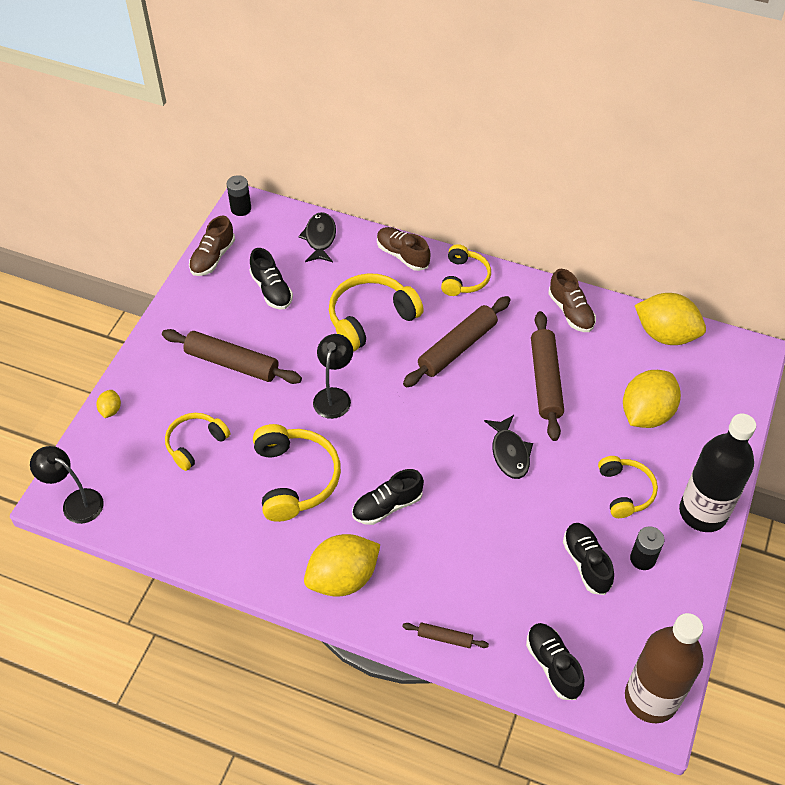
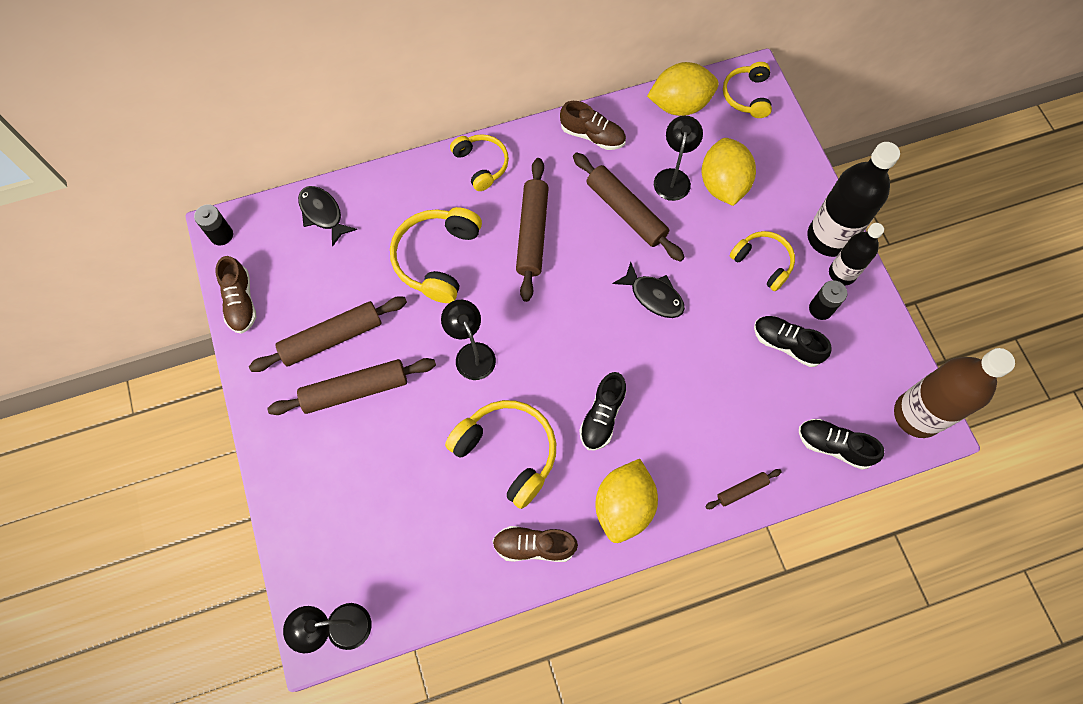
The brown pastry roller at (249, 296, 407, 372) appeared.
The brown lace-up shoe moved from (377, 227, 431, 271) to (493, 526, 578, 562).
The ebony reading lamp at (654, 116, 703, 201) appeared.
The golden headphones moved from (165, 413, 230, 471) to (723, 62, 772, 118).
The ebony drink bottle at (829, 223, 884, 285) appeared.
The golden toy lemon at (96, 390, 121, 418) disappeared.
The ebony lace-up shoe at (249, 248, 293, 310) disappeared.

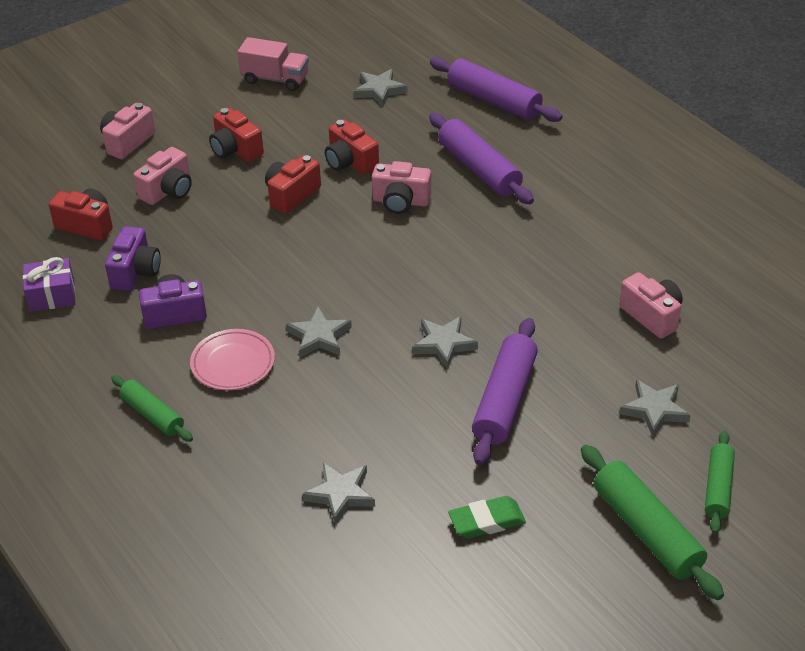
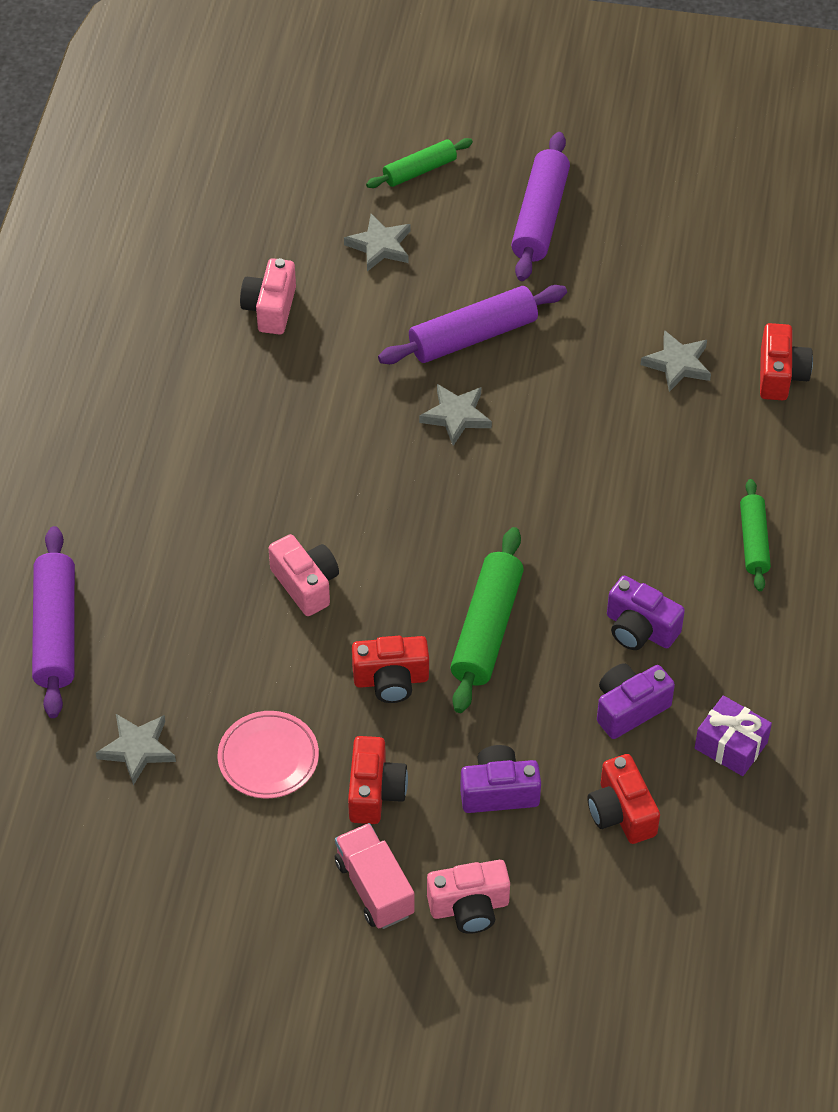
The rosy plate moved from (190, 329, 275, 390) to (218, 711, 319, 799).
The rosy toy truck moved from (238, 37, 309, 91) to (335, 823, 414, 929).
The leaf-green pastry roller moved from (581, 445, 724, 600) to (450, 527, 524, 713).
The rosy camera at (133, 147, 192, 205) became the purple camera at (460, 745, 541, 813).
The purple pastry roller moved from (429, 113, 534, 204) to (511, 132, 570, 281).
The red camera moved from (325, 119, 379, 175) to (760, 323, 813, 400).
The gray five-pointed star at (286, 306, 352, 357) disappeared.
The leaf-green pencil eraser at (448, 496, 526, 539) disappeared.

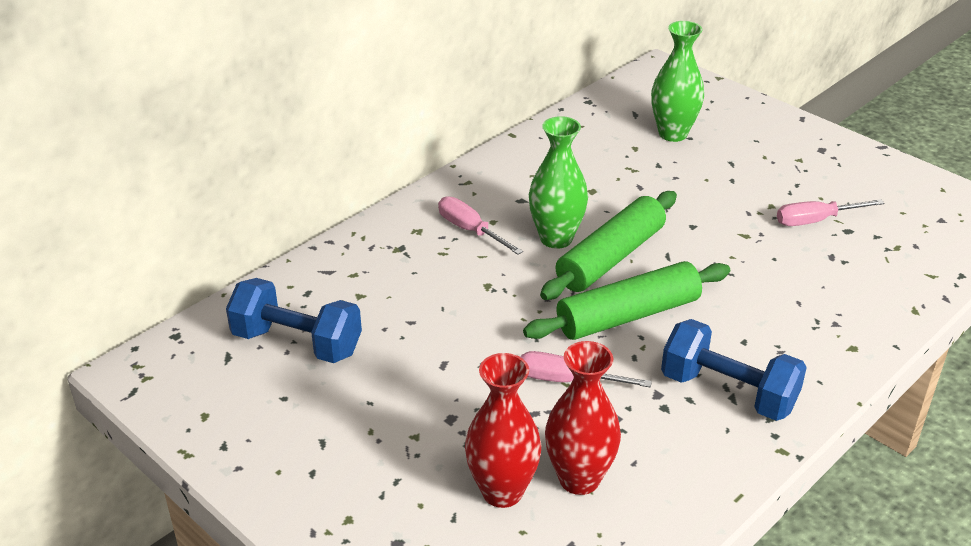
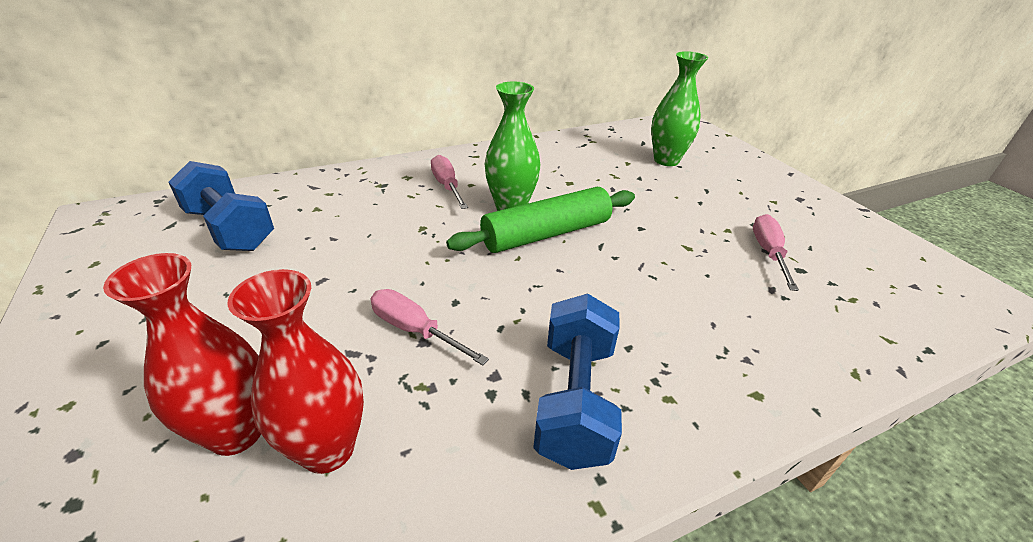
The blue dumbbell at (661, 319, 807, 421) turned 45 degrees clockwise.
The rosy flat screwdriver at (777, 199, 884, 226) turned 90 degrees clockwise.
The leaf-green pastry roller at (523, 261, 730, 340) disappeared.

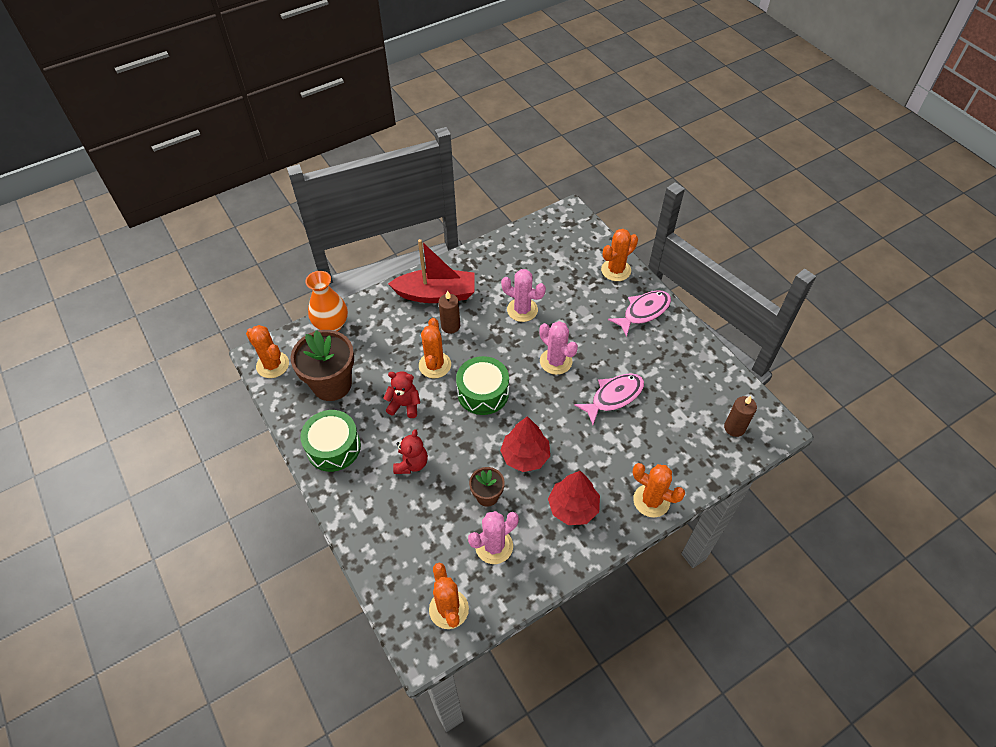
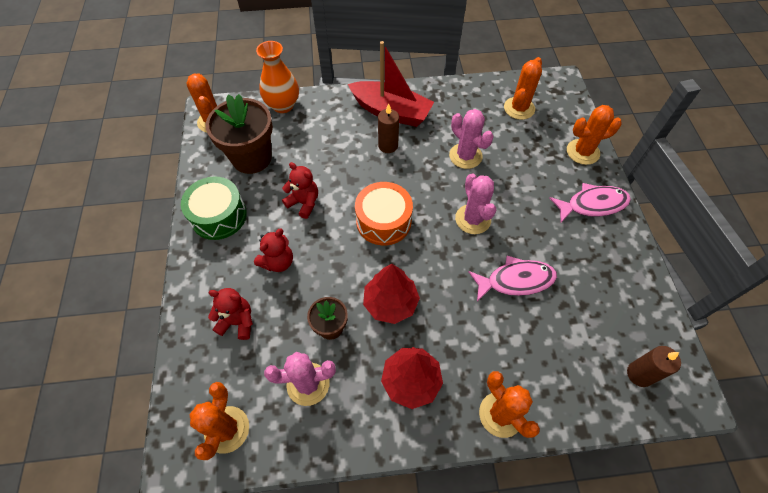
The red teddy at (208, 288, 253, 340) appeared.
The leaf-green snare drum at (456, 356, 509, 415) became the bright orange snare drum at (355, 182, 413, 245).
The bright orange cactus moved from (419, 318, 451, 378) to (504, 57, 542, 120).

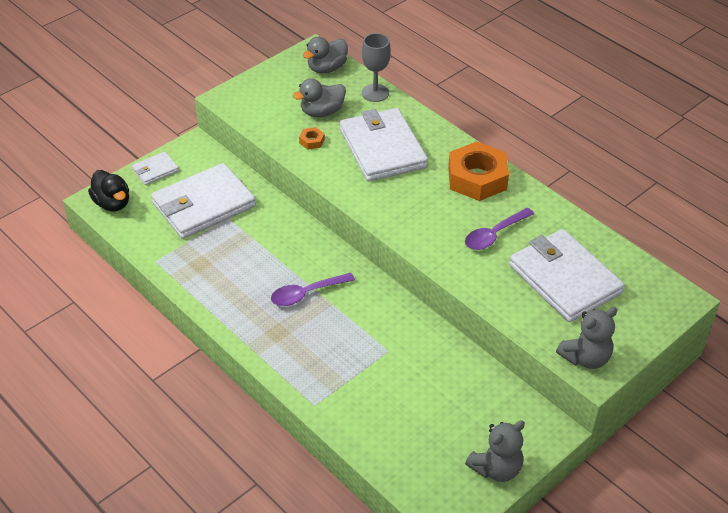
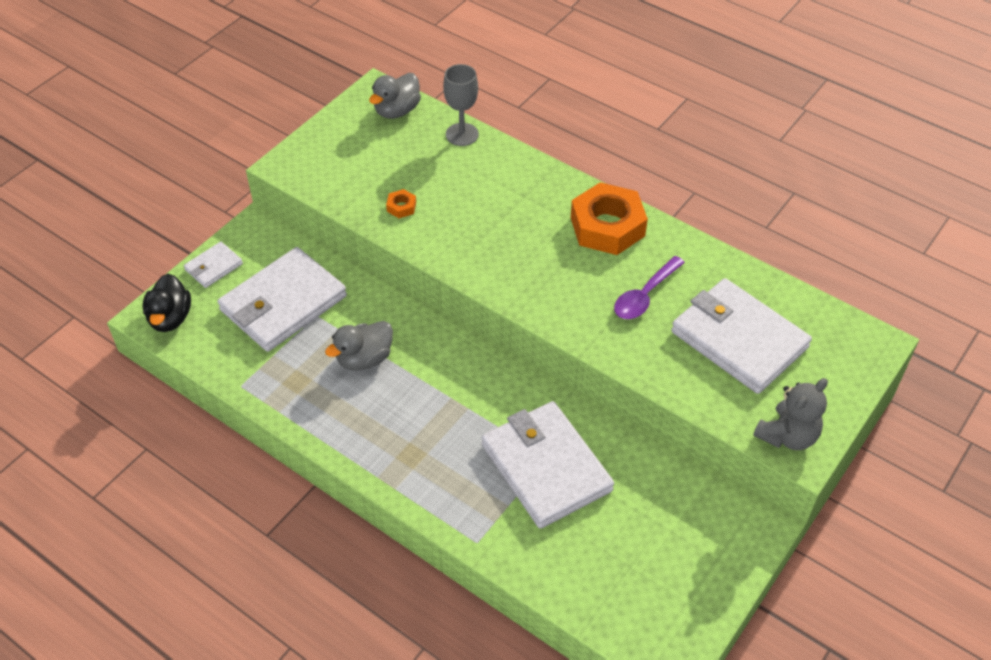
The ebony rubber duck at (88, 170, 129, 211) turned 45 degrees clockwise.
The gray rubber duck moved from (293, 78, 346, 117) to (325, 321, 393, 371).
The white card wallet moved from (340, 108, 428, 181) to (482, 401, 614, 529).
The purple spoon at (271, 273, 355, 306) disappeared.
The gray teddy at (465, 420, 525, 482) disappeared.

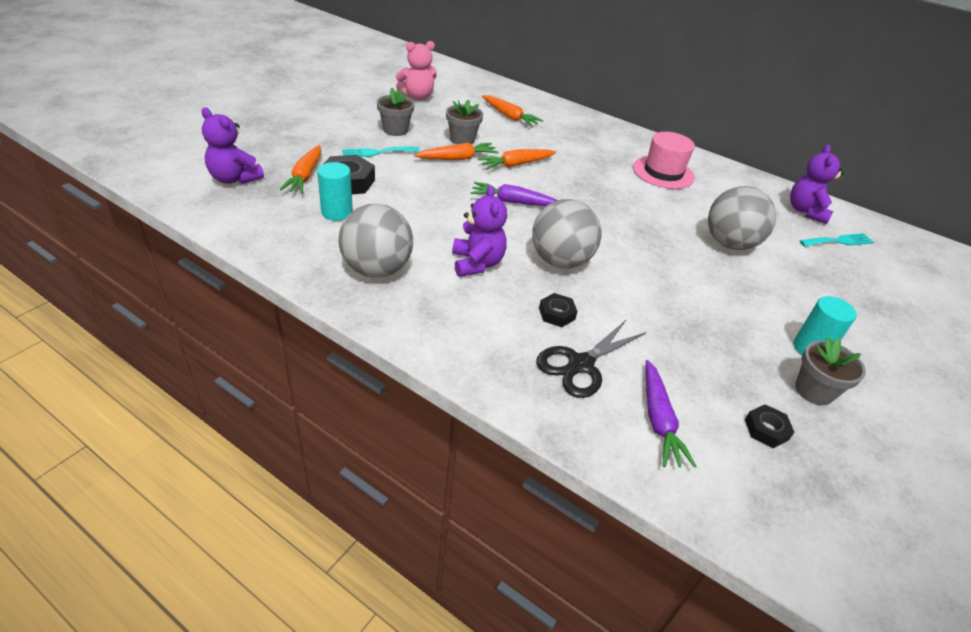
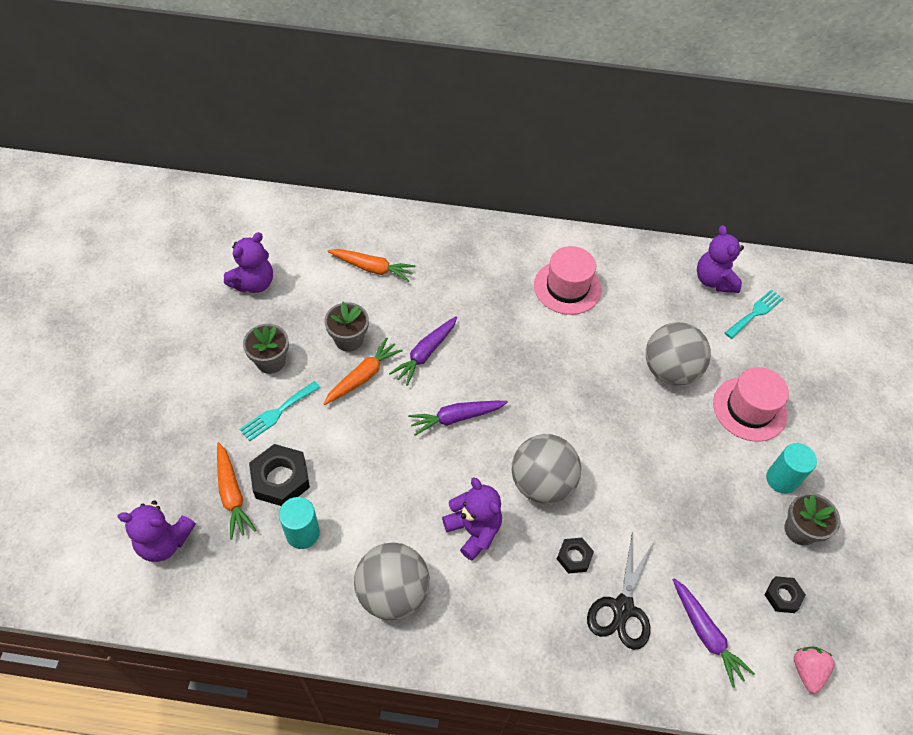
The rosy teddy at (396, 41, 436, 100) became the purple teddy at (224, 232, 273, 293).
The bright orange toy carrot at (478, 149, 556, 169) became the purple toy carrot at (389, 316, 457, 386).
The rosy top hat at (713, 367, 789, 442) appeared.
The rosy berry at (794, 647, 834, 693) appeared.

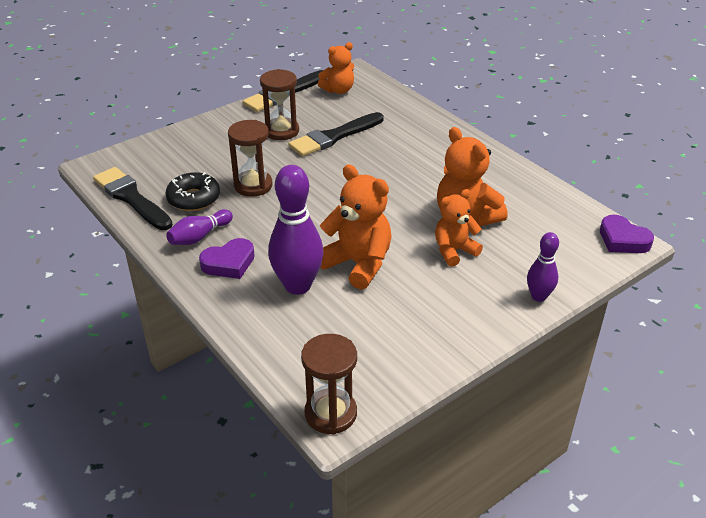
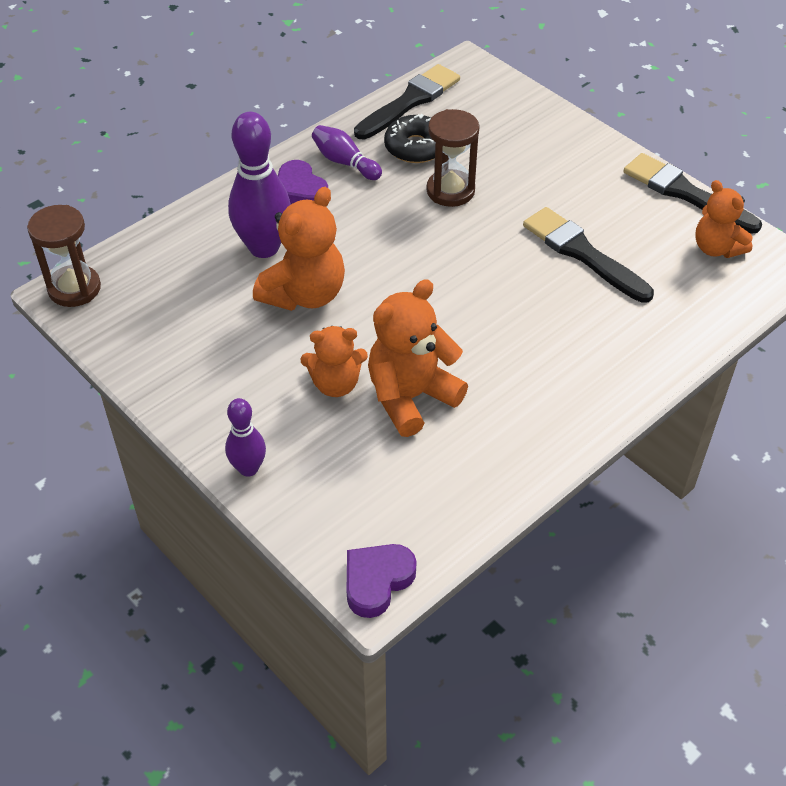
The bright orange teddy at (435, 189, 483, 267) turned 120 degrees clockwise.
The brown sandglass at (260, 69, 299, 140) disappeared.

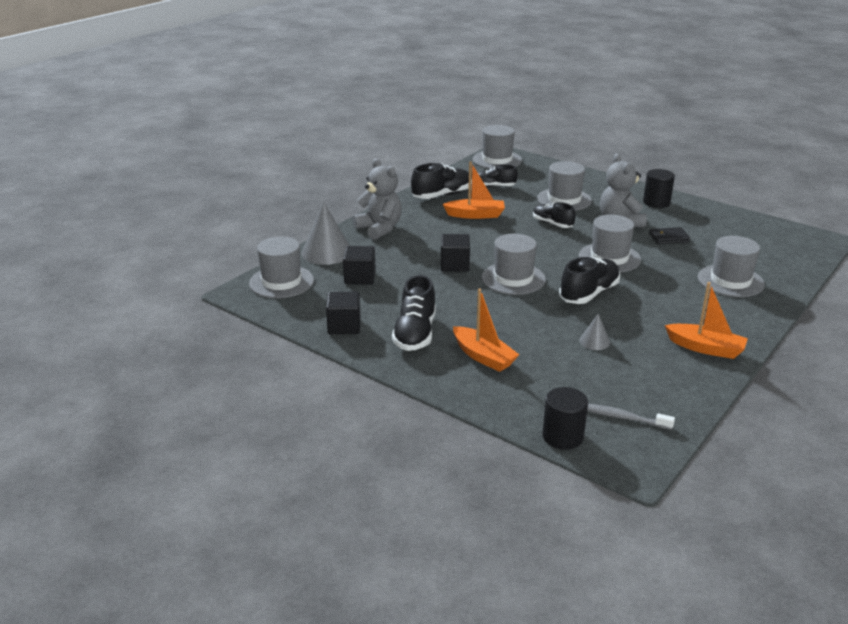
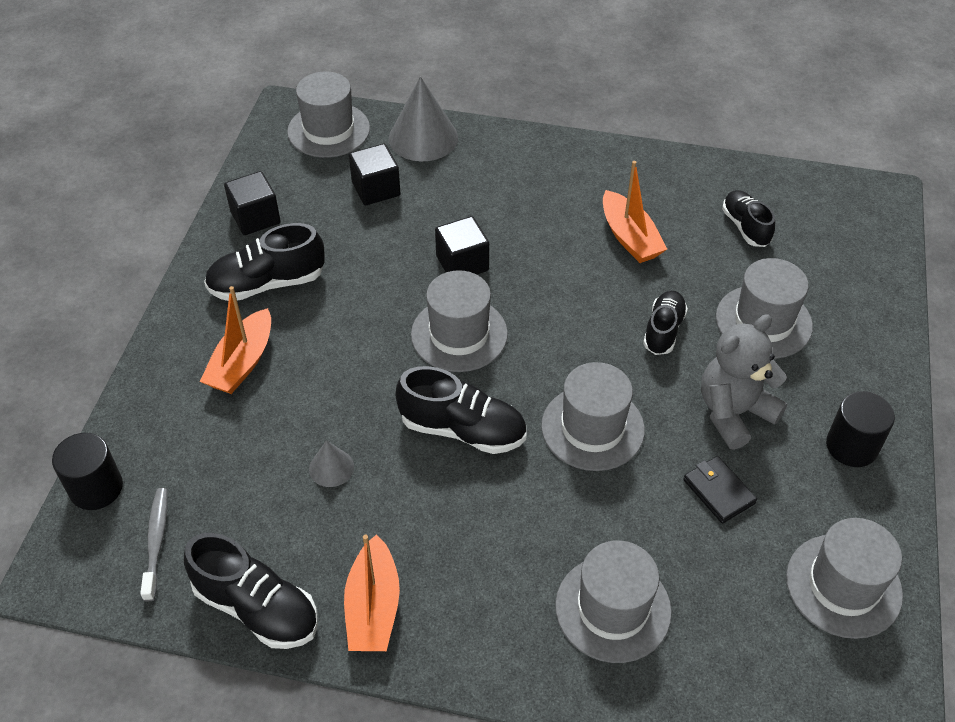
The ebony lace-up shoe moved from (411, 163, 472, 199) to (184, 533, 318, 649).
The gray top hat moved from (473, 125, 522, 169) to (786, 518, 903, 639).
The gray teddy at (353, 159, 402, 240) disappeared.

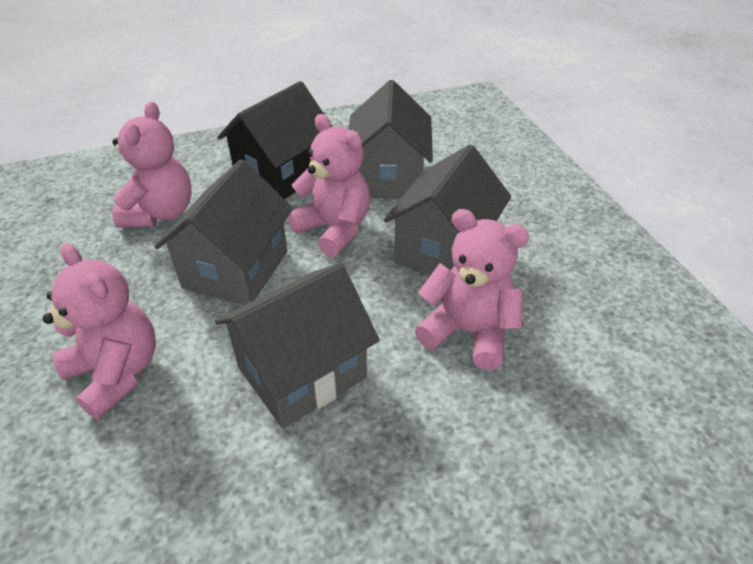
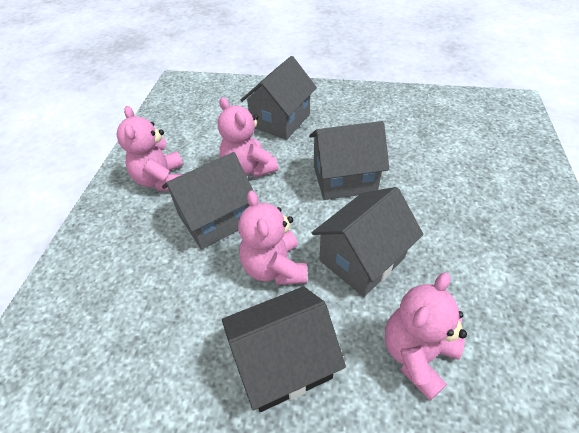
The rosy teddy moved from (43, 243, 156, 419) to (116, 106, 183, 191).
The gray toy house moved from (348, 80, 433, 199) to (240, 56, 317, 140).

